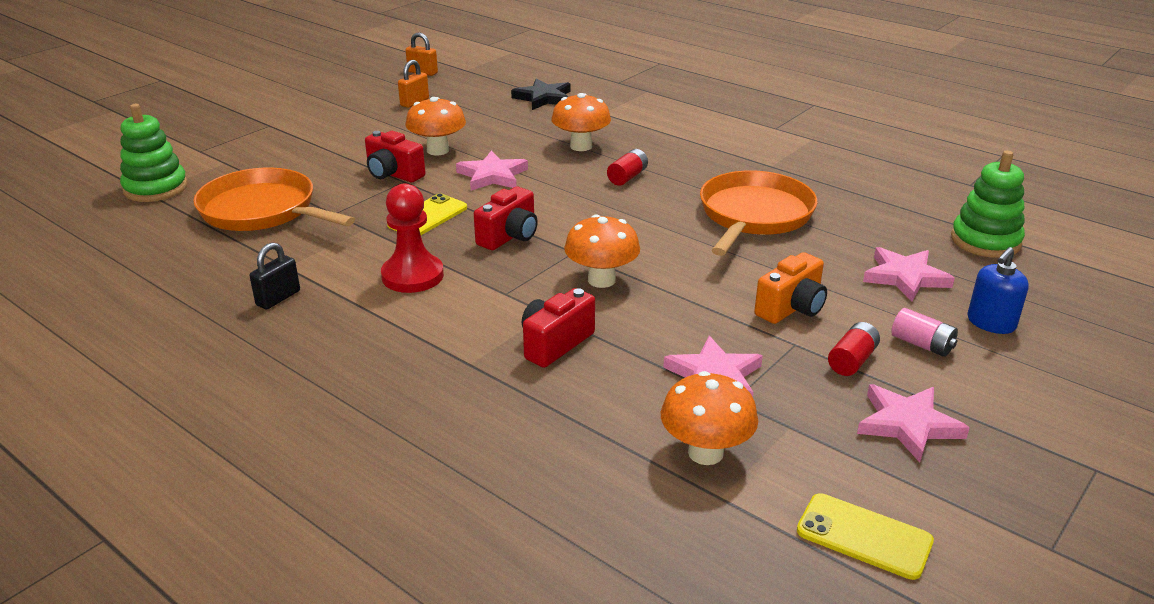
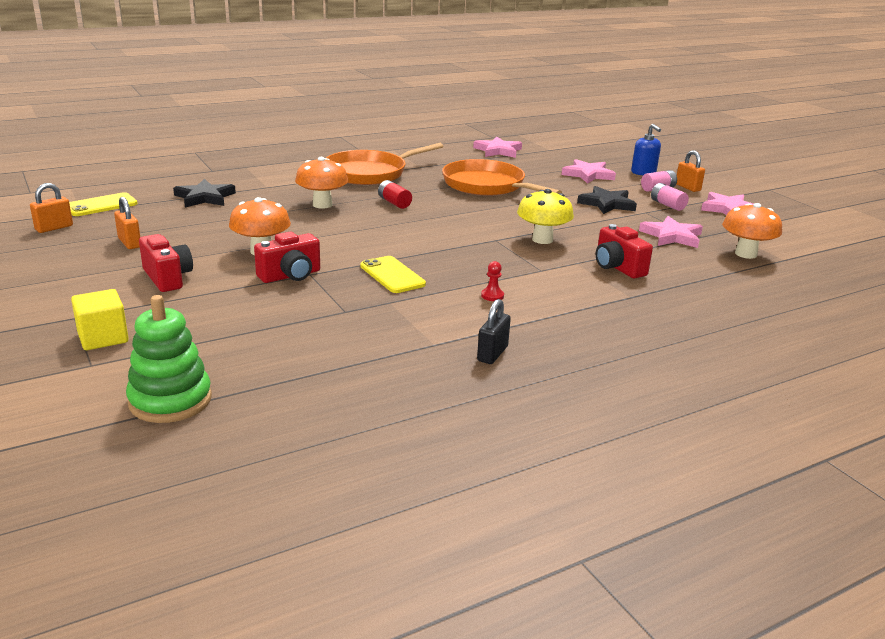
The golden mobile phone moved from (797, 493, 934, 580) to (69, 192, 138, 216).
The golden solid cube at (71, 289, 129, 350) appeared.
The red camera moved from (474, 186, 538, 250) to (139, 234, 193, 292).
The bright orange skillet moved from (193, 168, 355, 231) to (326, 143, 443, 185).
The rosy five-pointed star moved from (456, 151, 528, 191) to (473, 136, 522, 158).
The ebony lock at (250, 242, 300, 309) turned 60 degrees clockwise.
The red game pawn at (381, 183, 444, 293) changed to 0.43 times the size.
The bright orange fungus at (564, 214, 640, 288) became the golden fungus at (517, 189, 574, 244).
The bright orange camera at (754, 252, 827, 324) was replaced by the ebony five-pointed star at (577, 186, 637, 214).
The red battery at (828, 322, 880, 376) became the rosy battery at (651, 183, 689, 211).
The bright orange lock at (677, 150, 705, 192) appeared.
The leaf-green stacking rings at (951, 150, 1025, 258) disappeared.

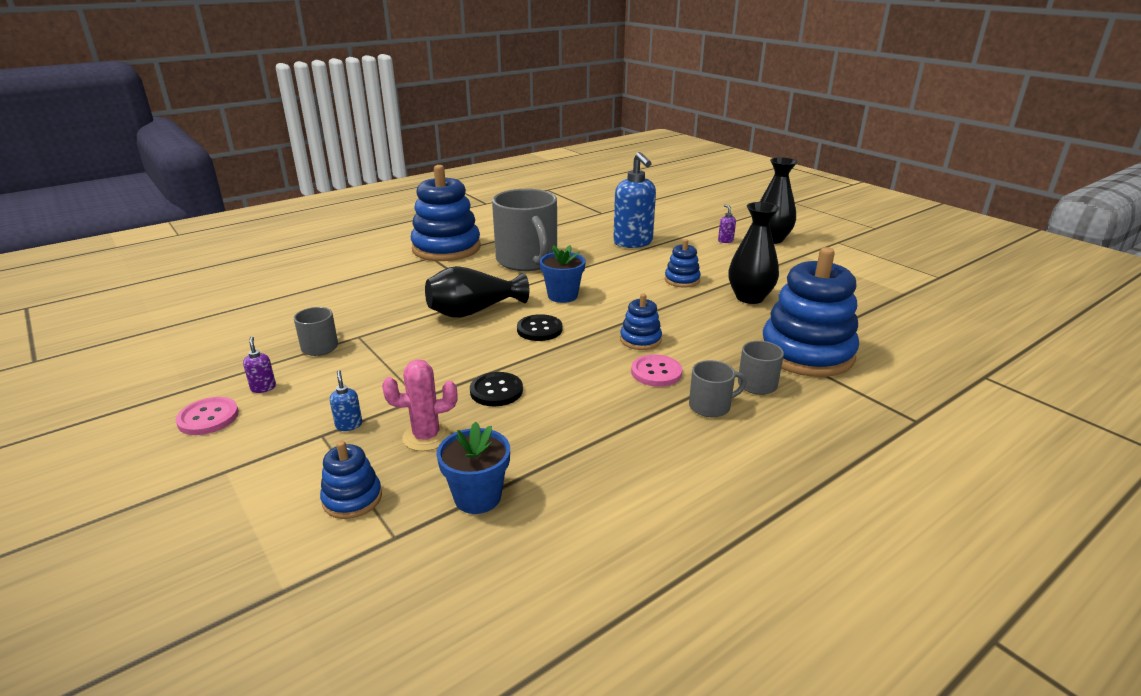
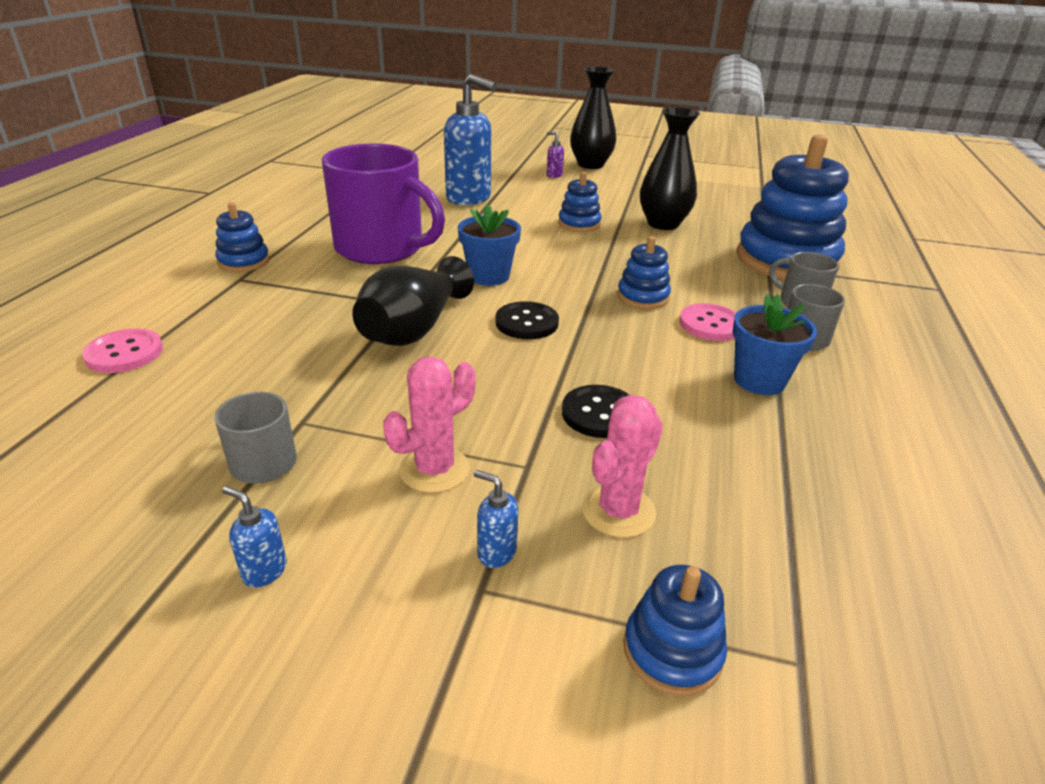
The rosy sewing button moved from (176, 397, 239, 435) to (82, 329, 163, 373).
The blue stacking rings at (411, 165, 481, 261) changed to 0.47 times the size.
The purple pump bottle at (243, 336, 276, 393) became the blue pump bottle at (222, 486, 287, 588).
The gray coffee mug at (492, 189, 557, 271) became the purple coffee mug at (322, 144, 445, 264).
The rosy cactus at (383, 356, 476, 493) appeared.
The blue plant pot moved from (437, 422, 510, 514) to (732, 294, 817, 395).

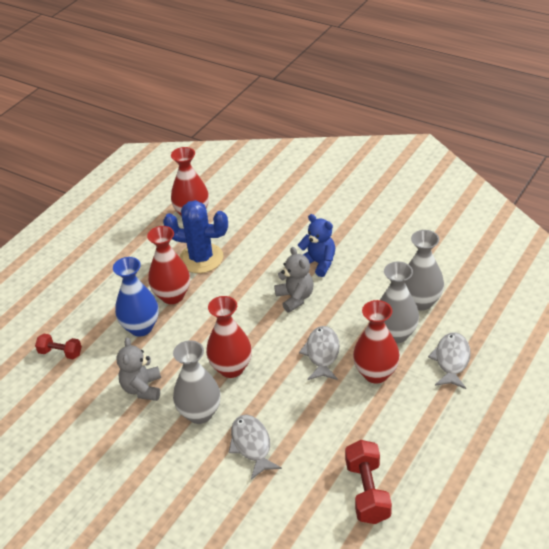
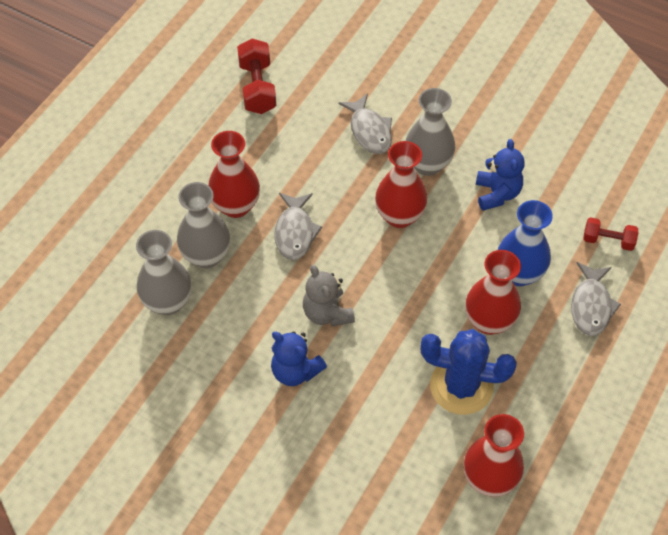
The gray teddy at (116, 338, 161, 401) became the blue teddy at (476, 139, 524, 211).
The gray fish moved from (428, 332, 471, 389) to (571, 262, 621, 336).

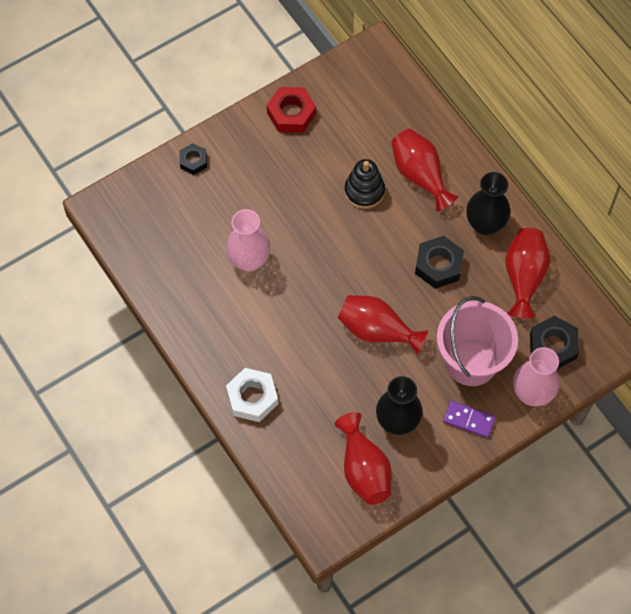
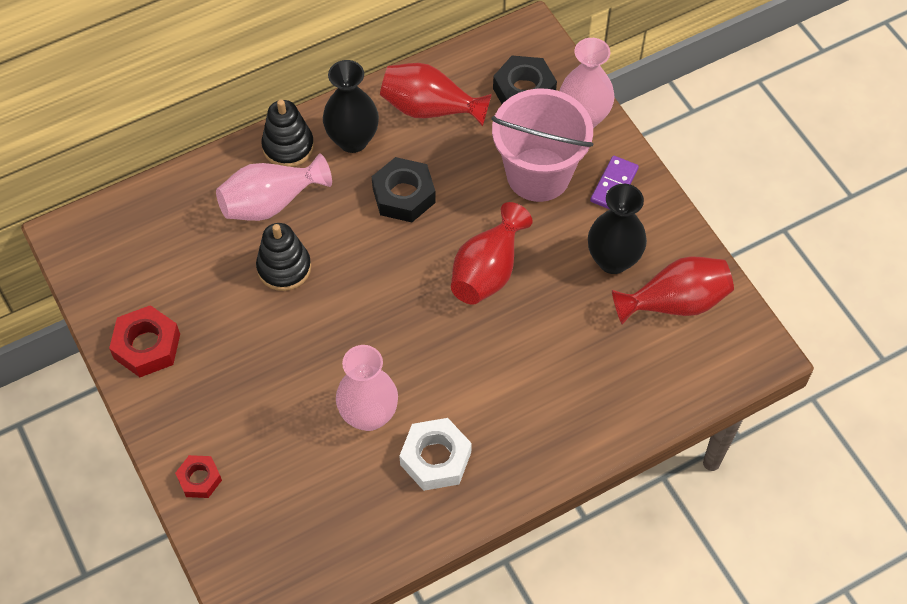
The ebony nut at (180, 143, 207, 175) became the red nut at (175, 455, 222, 498).
The red vase at (391, 129, 458, 212) became the rosy vase at (216, 154, 332, 221).
The ebony stacking rings at (261, 99, 314, 167) appeared.
The white nut moved from (226, 368, 278, 422) to (399, 418, 472, 491).

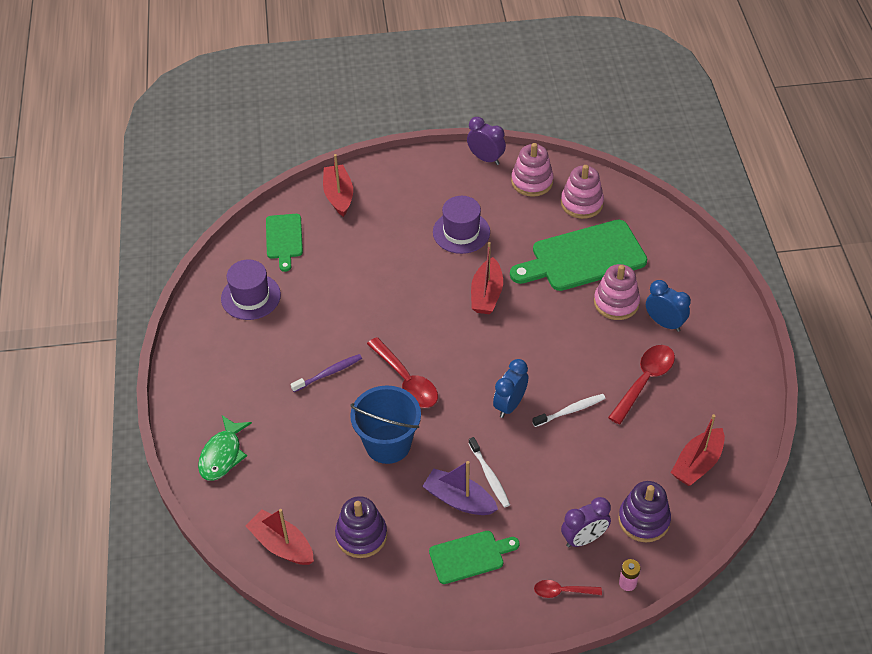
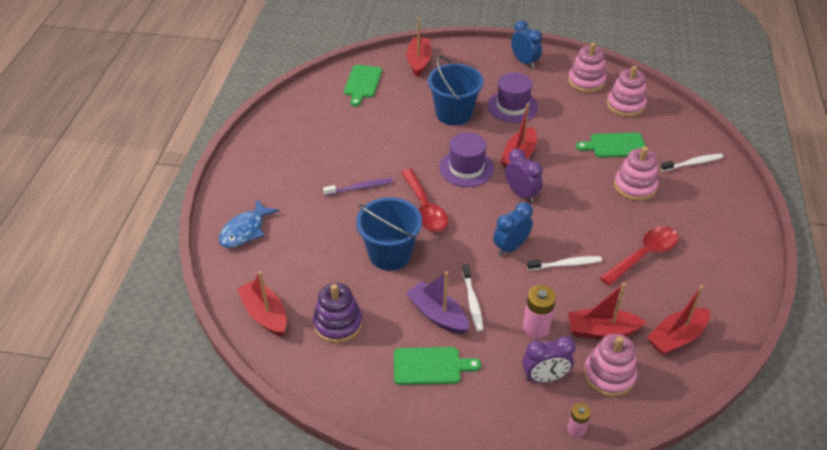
The leaf-green fish at (198, 415, 252, 481) became the blue fish at (219, 200, 279, 248).
The blue pail at (428, 55, 483, 126) appeared.
The purple top hat moved from (221, 259, 281, 320) to (439, 132, 494, 187).
The purple alarm clock moved from (467, 117, 506, 165) to (505, 149, 543, 203).
The blue alarm clock moved from (646, 280, 691, 332) to (511, 20, 542, 68).
The rosy battery at (523, 285, 556, 338) appeared.
The red sailboat at (568, 283, 646, 339) appeared.
The leaf-green bread board at (510, 220, 647, 291) changed to 0.56 times the size.
The purple stacking rings at (618, 481, 671, 542) became the rosy stacking rings at (584, 334, 637, 397).
The white dental brush at (660, 153, 723, 171) appeared.
The red spoon at (534, 580, 602, 598) disappeared.

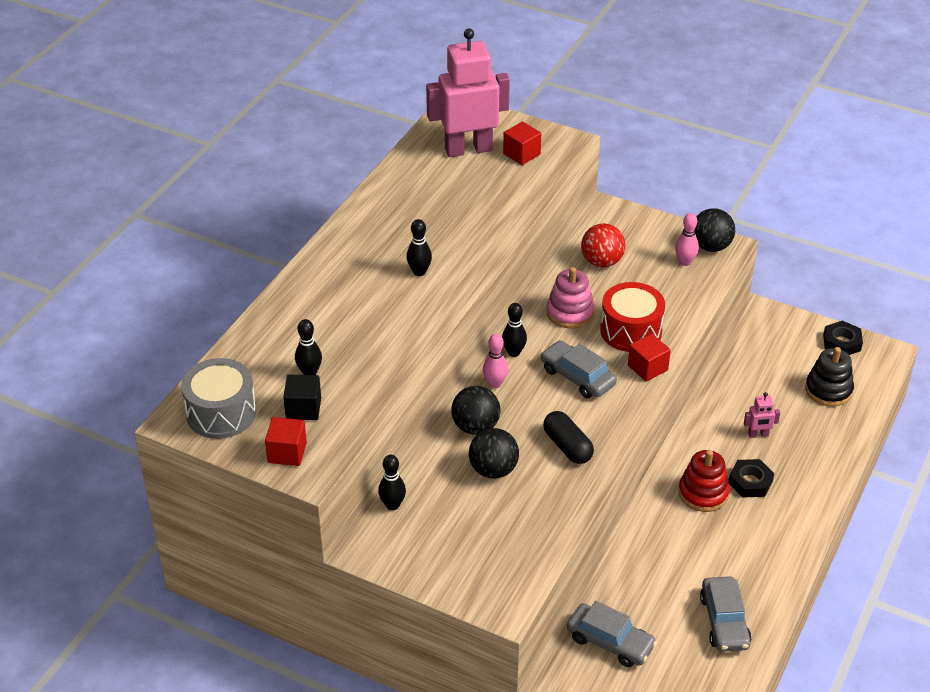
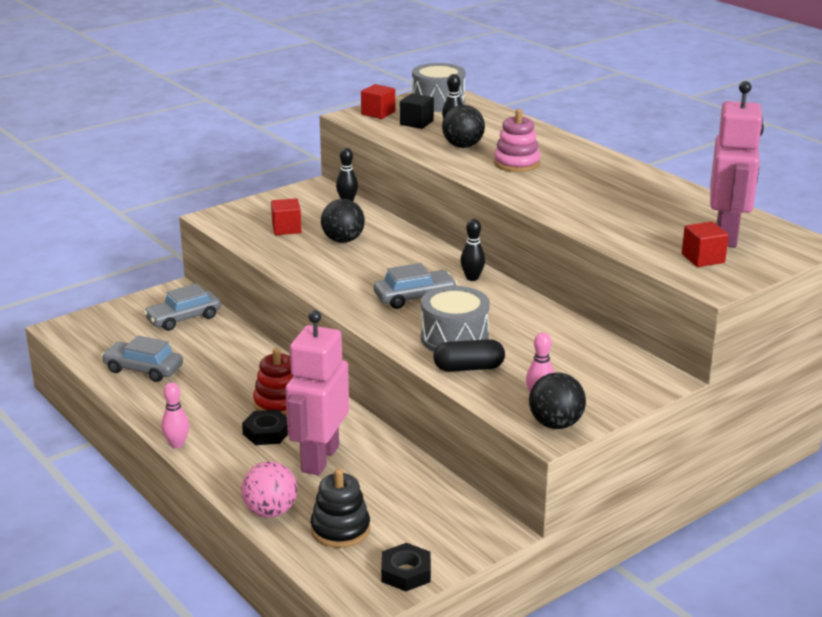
The rosy skittle moved from (483, 334, 508, 388) to (161, 382, 189, 448).
The rosy play ball at (241, 462, 297, 518) appeared.
The red solid cube moved from (628, 334, 671, 382) to (271, 198, 302, 235).
The rosy toy robot at (744, 392, 780, 438) changed to 2.50 times the size.
The red snare drum at (600, 282, 665, 352) became the gray snare drum at (421, 286, 490, 352).
The ebony capsule moved from (543, 411, 594, 464) to (433, 339, 505, 372).
The ebony play ball moved from (451, 386, 500, 435) to (442, 105, 485, 148).
The rosy stacking rings moved from (547, 267, 595, 328) to (494, 109, 541, 172).
The ebony skittle at (406, 219, 432, 276) disappeared.
The red play ball at (581, 223, 625, 268) disappeared.

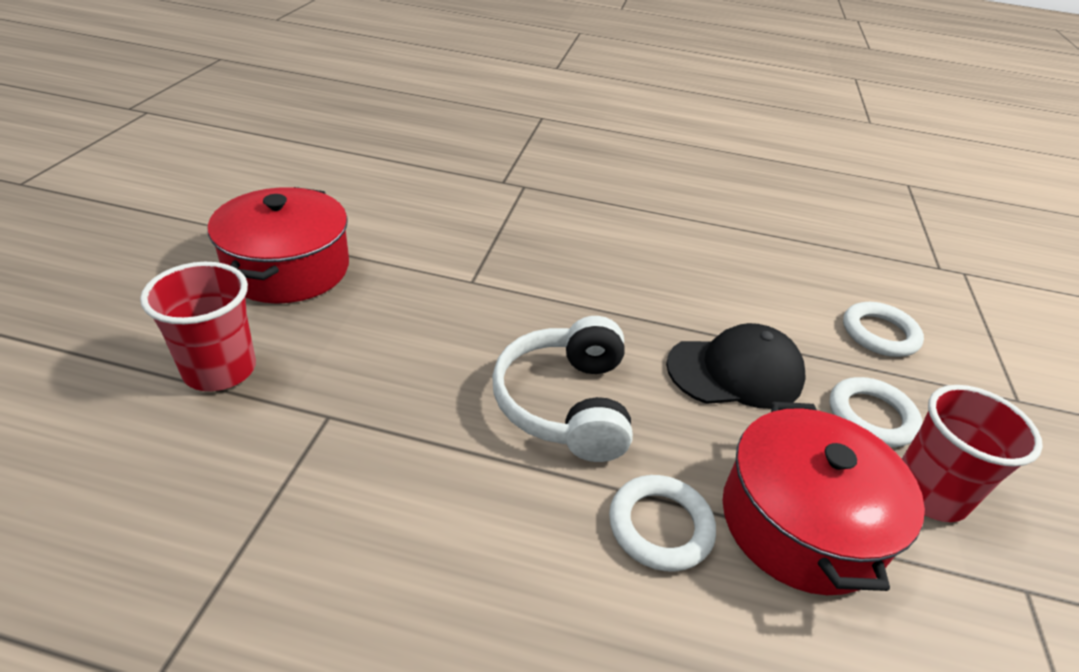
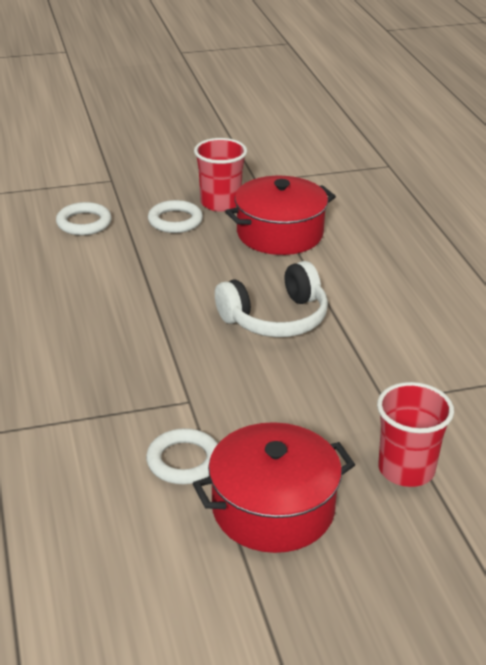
The white torus moved from (609, 475, 716, 572) to (146, 428, 218, 484).
The ebony baseball cap at (666, 323, 806, 409) disappeared.

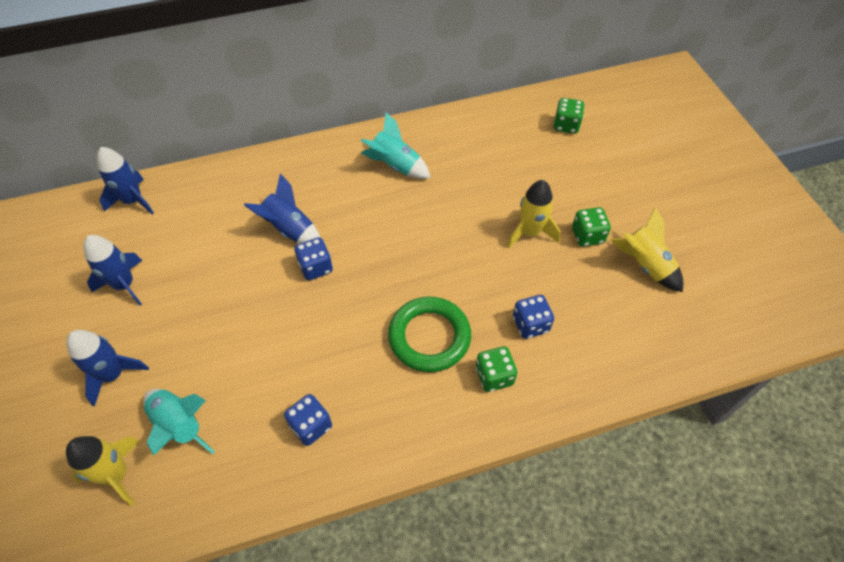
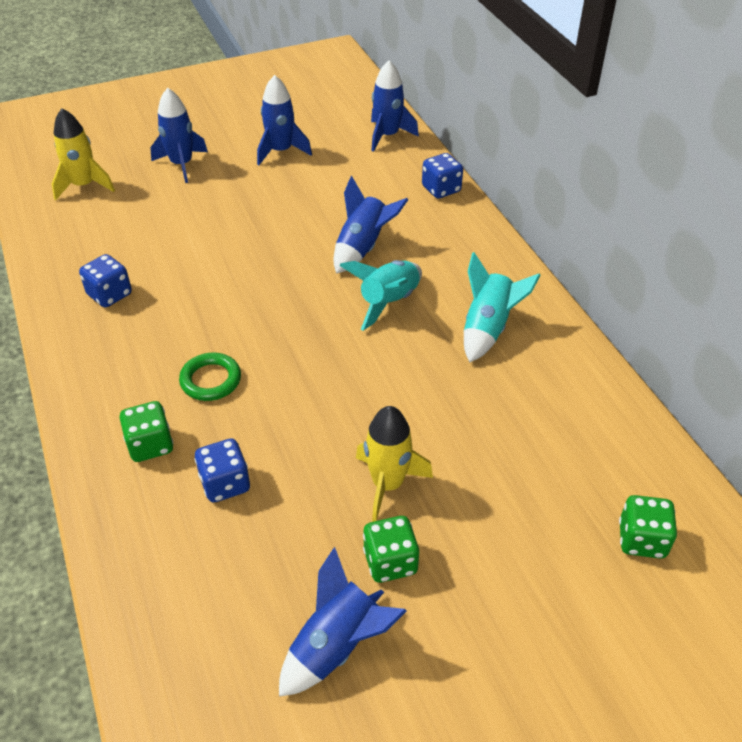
The leaf-green torus at (388, 297, 471, 372) changed to 0.59 times the size.
The golden spaceship at (610, 207, 683, 292) became the blue spaceship at (279, 547, 407, 697).
The teal spaceship moved from (143, 389, 215, 456) to (339, 260, 422, 331).
The blue dice moved from (294, 237, 333, 280) to (422, 153, 463, 199).

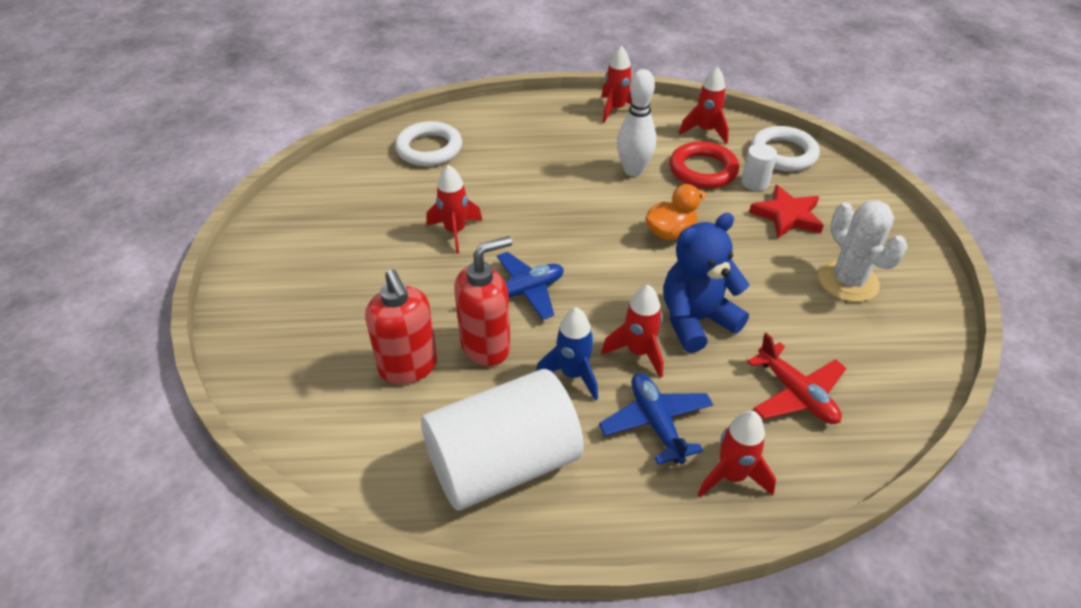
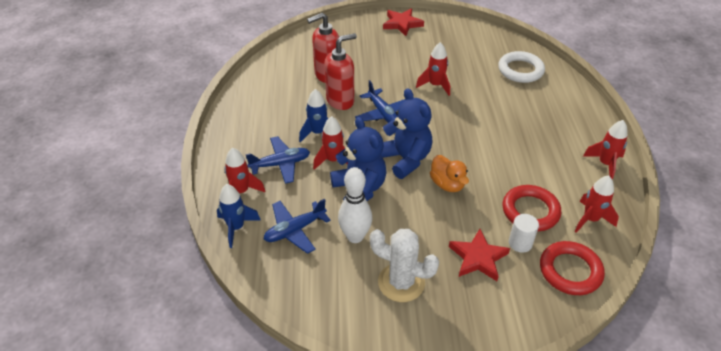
The blue spaceship at (217, 184, 261, 248) appeared.
The red plane at (747, 333, 846, 424) became the blue plane at (264, 199, 331, 254).
The red pump bottle at (454, 236, 512, 366) turned 90 degrees counterclockwise.
The white skittle moved from (617, 69, 656, 176) to (338, 167, 372, 243).
The white cactus at (818, 200, 908, 302) turned 45 degrees clockwise.
The blue teddy at (381, 88, 432, 179) appeared.
The red five-pointed star at (383, 9, 424, 36) appeared.
The white torus at (751, 126, 820, 171) became the red torus at (540, 241, 605, 295).
The white solid cylinder at (421, 369, 584, 510) disappeared.

